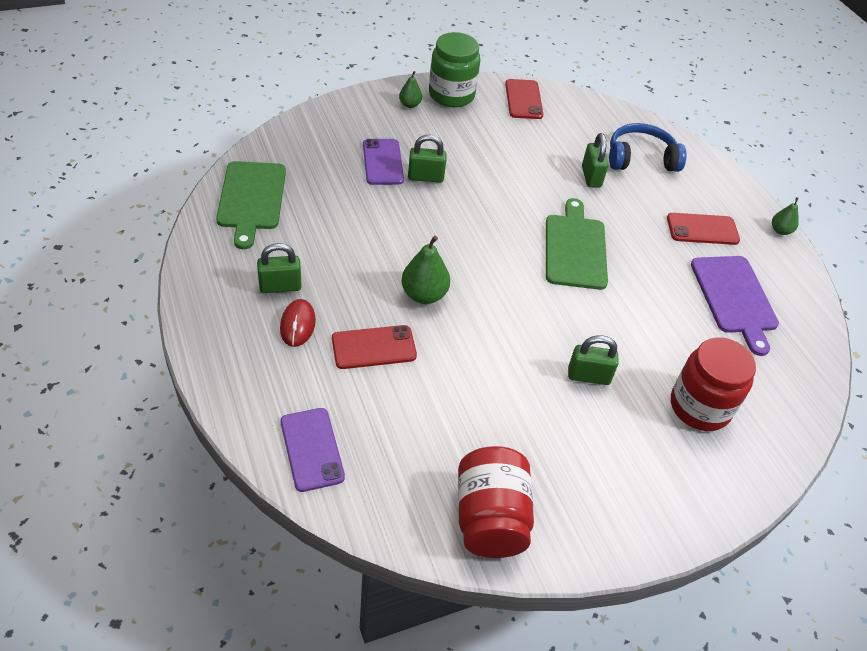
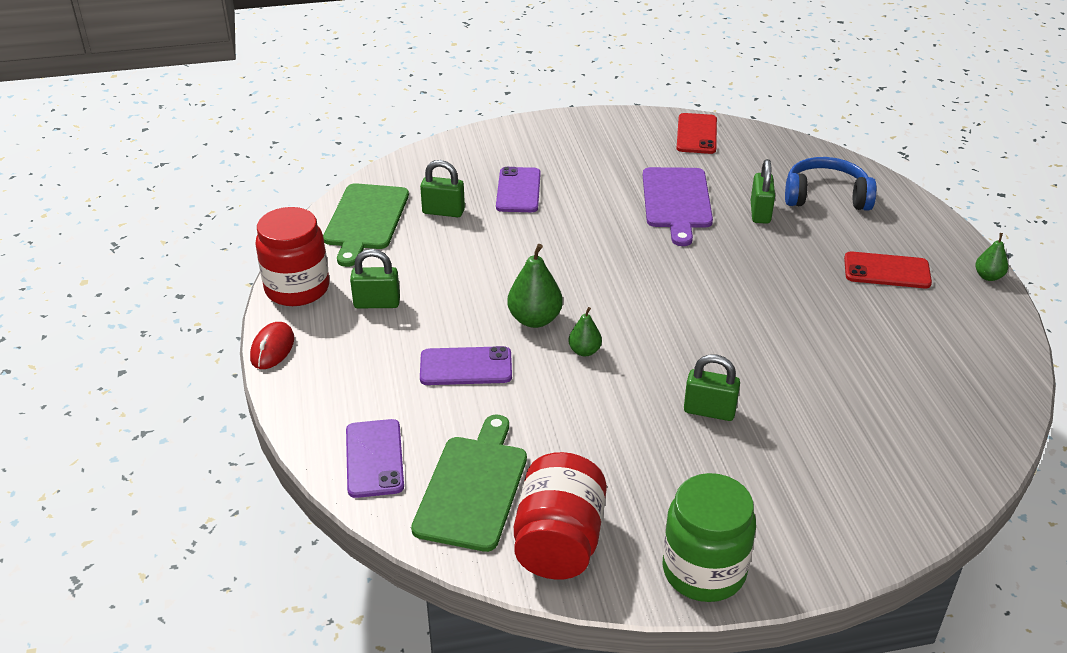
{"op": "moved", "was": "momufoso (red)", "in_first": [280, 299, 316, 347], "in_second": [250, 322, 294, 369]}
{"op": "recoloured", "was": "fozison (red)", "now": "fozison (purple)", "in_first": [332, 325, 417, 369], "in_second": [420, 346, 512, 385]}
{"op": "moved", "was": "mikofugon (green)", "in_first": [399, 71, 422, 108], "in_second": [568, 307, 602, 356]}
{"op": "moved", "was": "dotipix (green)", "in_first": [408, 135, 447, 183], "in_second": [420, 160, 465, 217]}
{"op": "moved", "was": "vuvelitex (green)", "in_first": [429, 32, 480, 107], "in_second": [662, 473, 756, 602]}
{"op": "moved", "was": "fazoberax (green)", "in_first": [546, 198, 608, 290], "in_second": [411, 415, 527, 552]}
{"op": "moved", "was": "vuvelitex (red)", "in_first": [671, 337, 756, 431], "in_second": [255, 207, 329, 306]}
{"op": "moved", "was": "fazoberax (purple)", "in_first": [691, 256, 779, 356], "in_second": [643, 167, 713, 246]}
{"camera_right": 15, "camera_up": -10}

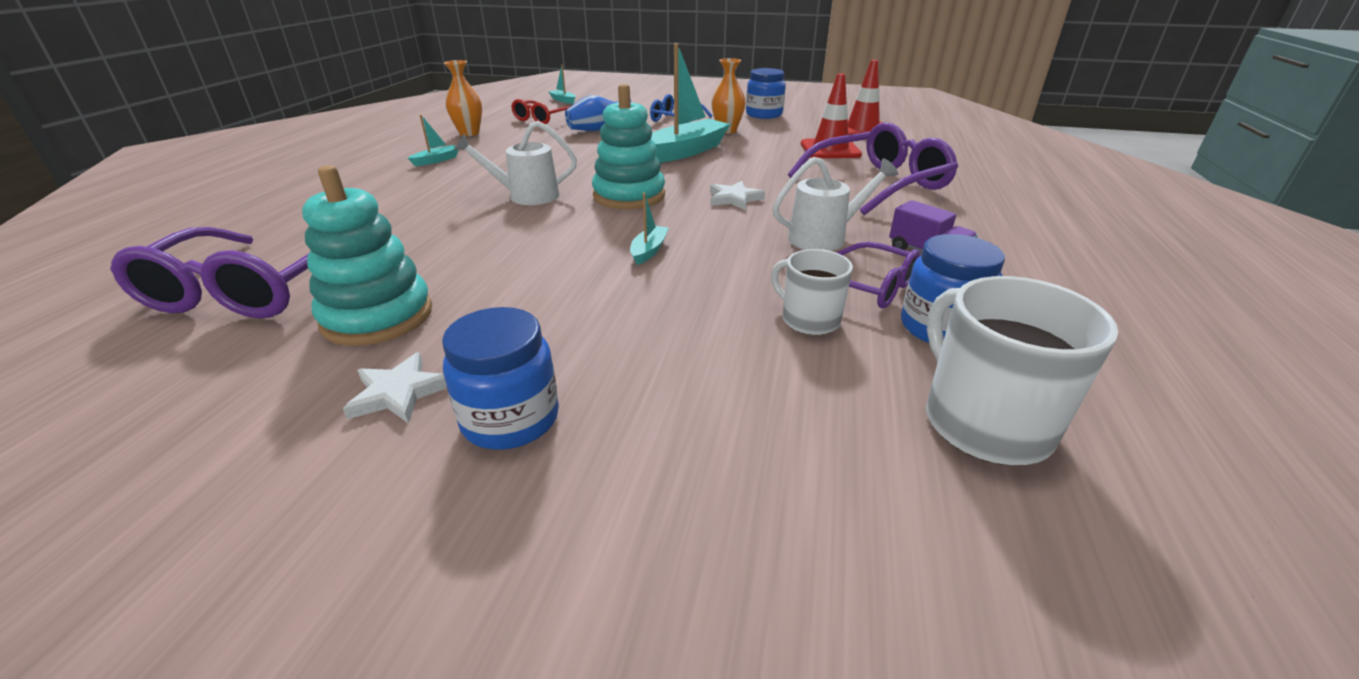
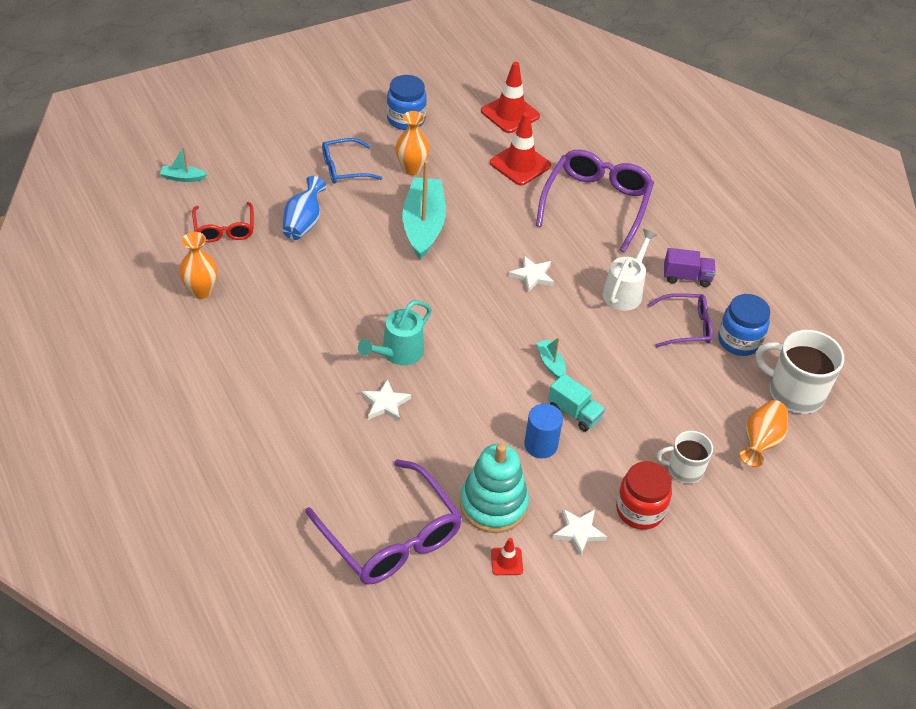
{"op": "removed", "was": "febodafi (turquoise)", "in_first": [408, 115, 459, 166]}
{"op": "recoloured", "was": "vuvelitex (blue)", "now": "vuvelitex (red)", "in_first": [442, 307, 559, 450], "in_second": [616, 461, 672, 530]}
{"op": "recoloured", "was": "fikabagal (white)", "now": "fikabagal (turquoise)", "in_first": [454, 121, 577, 205], "in_second": [358, 300, 432, 365]}
{"op": "removed", "was": "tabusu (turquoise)", "in_first": [592, 84, 665, 209]}
{"op": "moved", "was": "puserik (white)", "in_first": [771, 249, 853, 335], "in_second": [657, 431, 713, 483]}
{"op": "added", "now": "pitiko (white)", "in_second": [361, 379, 411, 422]}
{"op": "added", "now": "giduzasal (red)", "in_second": [491, 538, 523, 575]}
{"op": "added", "now": "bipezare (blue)", "in_second": [524, 404, 563, 458]}
{"op": "added", "now": "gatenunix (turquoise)", "in_second": [548, 374, 605, 432]}
{"op": "added", "now": "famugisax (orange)", "in_second": [739, 400, 788, 467]}
{"camera_right": -45, "camera_up": 15}

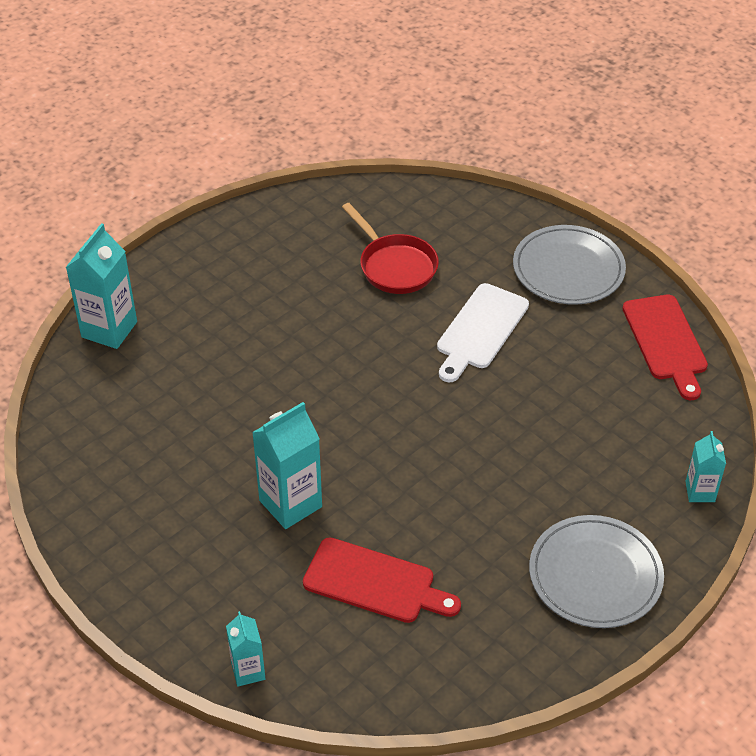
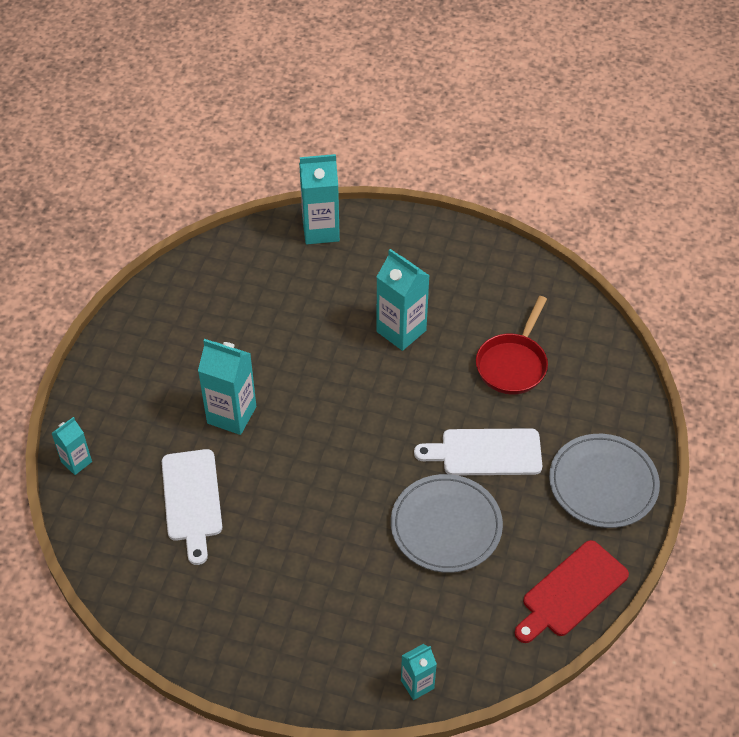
{"op": "recoloured", "was": "fazoberax (red)", "now": "fazoberax (white)", "in_first": [303, 537, 461, 623], "in_second": [162, 449, 222, 565]}
{"op": "moved", "was": "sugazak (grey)", "in_first": [529, 515, 664, 628], "in_second": [391, 474, 503, 573]}
{"op": "added", "now": "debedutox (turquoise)", "in_second": [376, 249, 430, 351]}
{"camera_right": 60, "camera_up": 5}

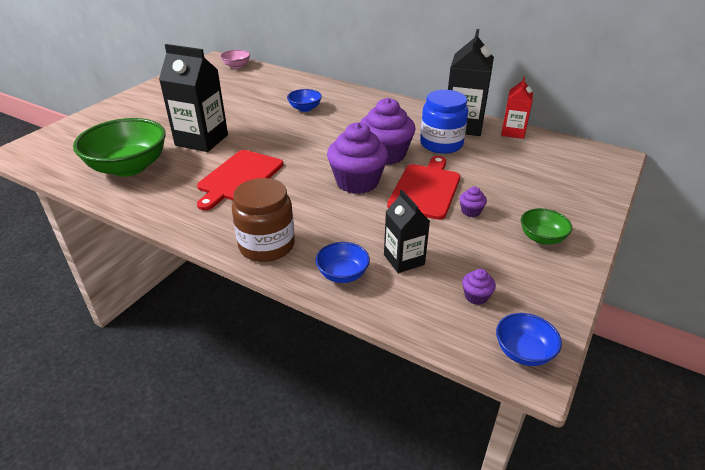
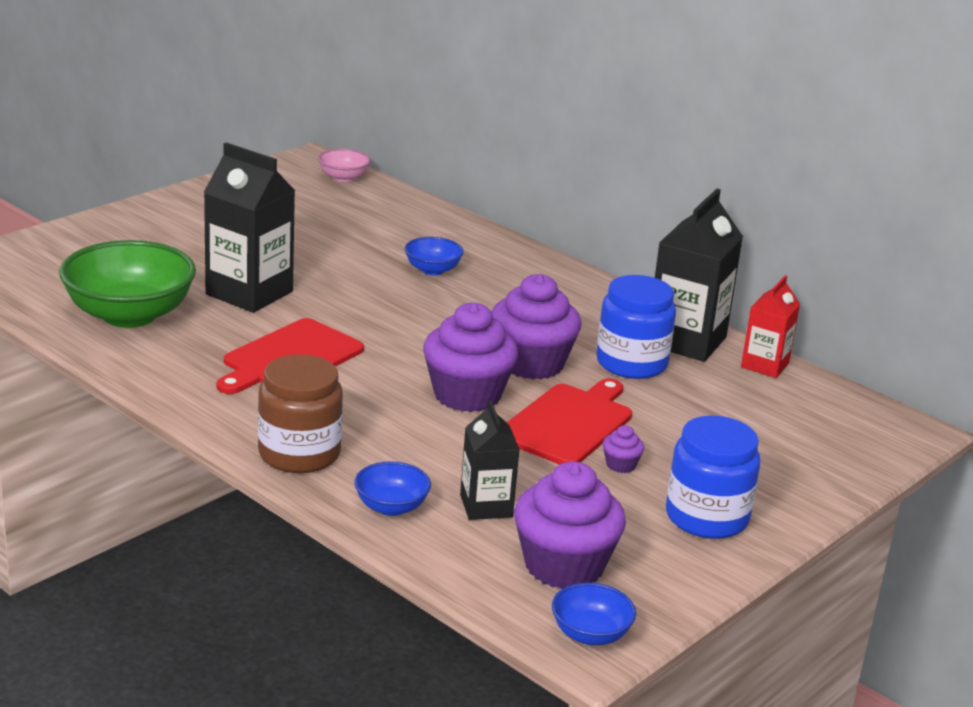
{"op": "resized", "was": "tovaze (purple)", "in_first": [462, 269, 496, 305], "in_second": [514, 461, 626, 589], "ratio": 2.39}
{"op": "replaced", "was": "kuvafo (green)", "now": "vuvelitex (blue)", "in_first": [521, 208, 572, 244], "in_second": [666, 416, 760, 539]}
{"camera_right": 10, "camera_up": -10}

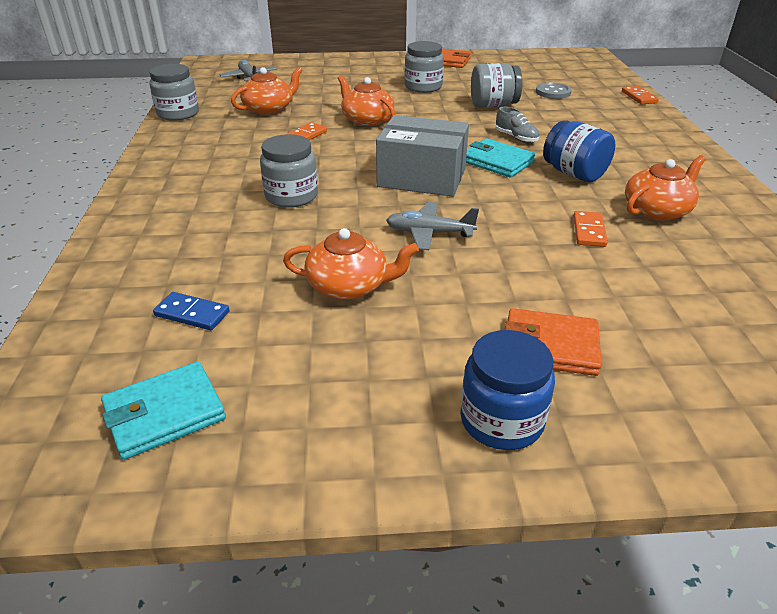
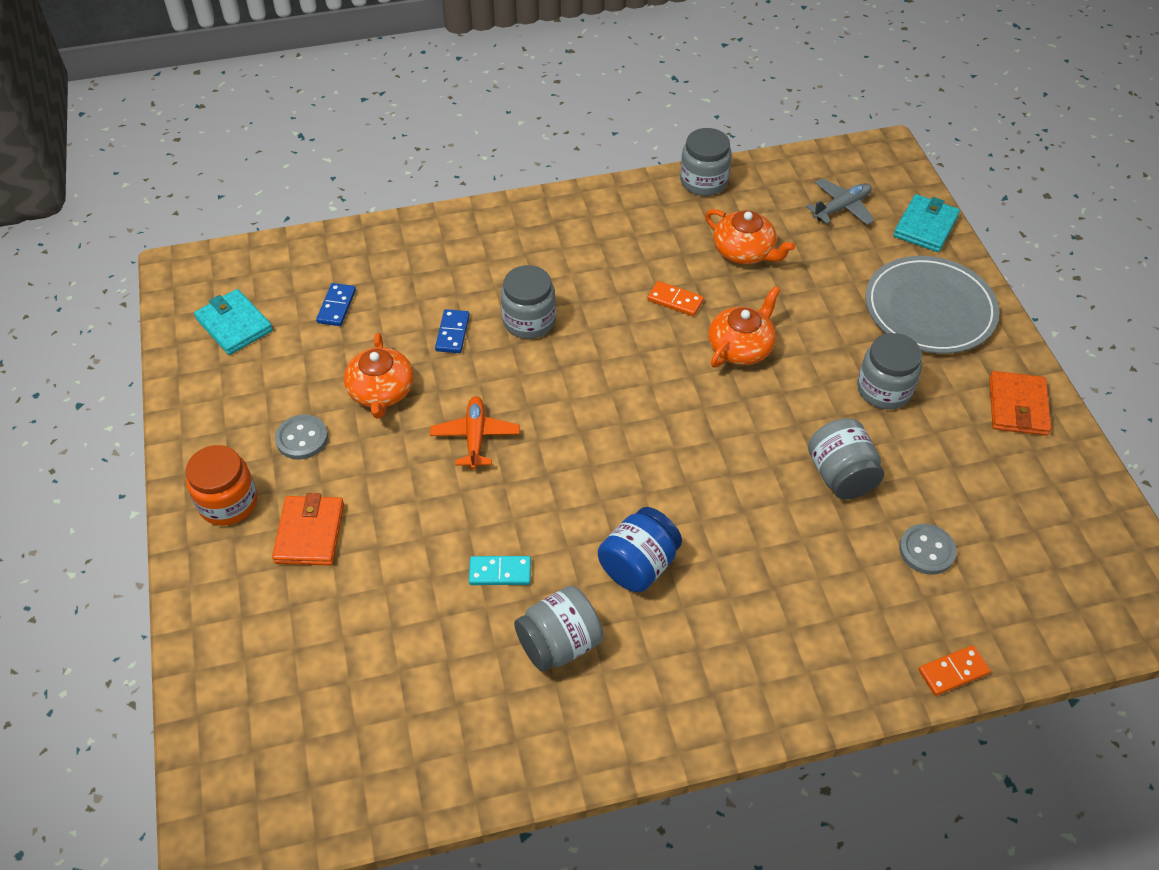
{"op": "removed", "was": "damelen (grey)", "in_first": [376, 115, 469, 197]}
{"op": "recoloured", "was": "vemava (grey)", "now": "vemava (orange)", "in_first": [386, 202, 479, 250], "in_second": [430, 396, 520, 470]}
{"op": "recoloured", "was": "vuvelitex (blue)", "now": "vuvelitex (orange)", "in_first": [460, 330, 555, 450], "in_second": [186, 445, 257, 526]}
{"op": "moved", "was": "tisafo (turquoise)", "in_first": [466, 138, 536, 177], "in_second": [893, 194, 960, 252]}
{"op": "removed", "was": "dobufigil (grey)", "in_first": [496, 107, 539, 143]}
{"op": "recoloured", "was": "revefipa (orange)", "now": "revefipa (turquoise)", "in_first": [574, 211, 608, 247], "in_second": [469, 556, 531, 585]}
{"op": "replaced", "was": "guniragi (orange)", "now": "vuvelitex (grey)", "in_first": [625, 155, 706, 221], "in_second": [514, 586, 603, 672]}
{"op": "added", "now": "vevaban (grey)", "in_second": [275, 414, 328, 459]}
{"op": "added", "now": "revefipa (blue)", "in_second": [435, 309, 470, 353]}
{"op": "added", "now": "sugazak (grey)", "in_second": [865, 256, 999, 353]}
{"camera_right": 80, "camera_up": 15}

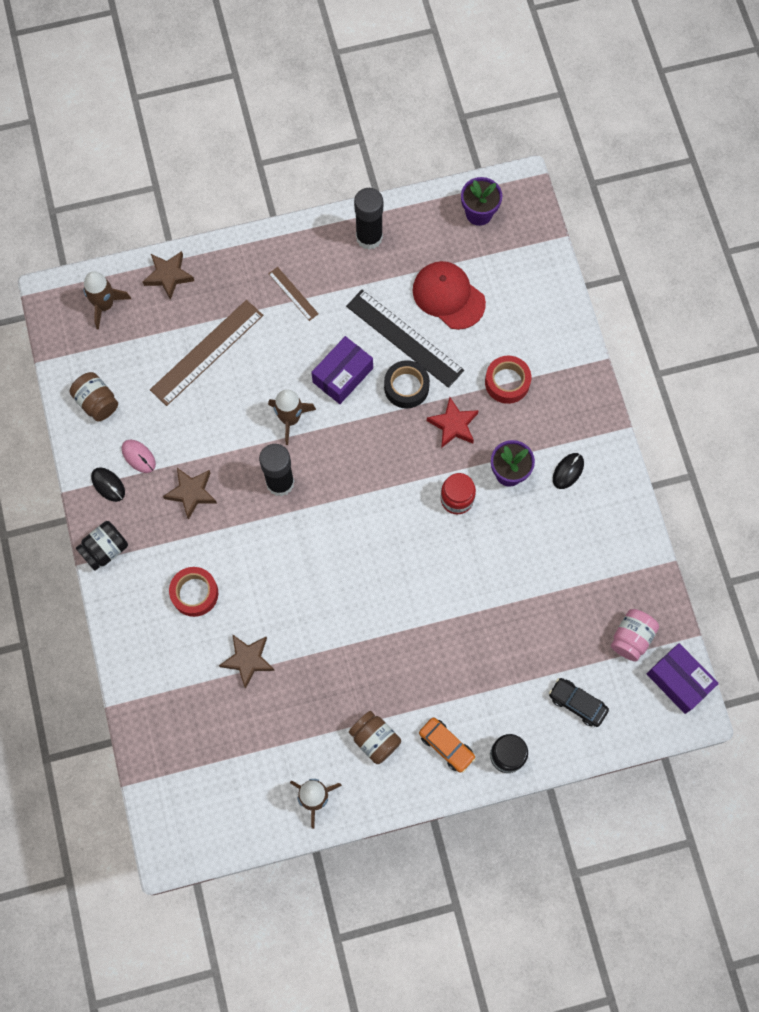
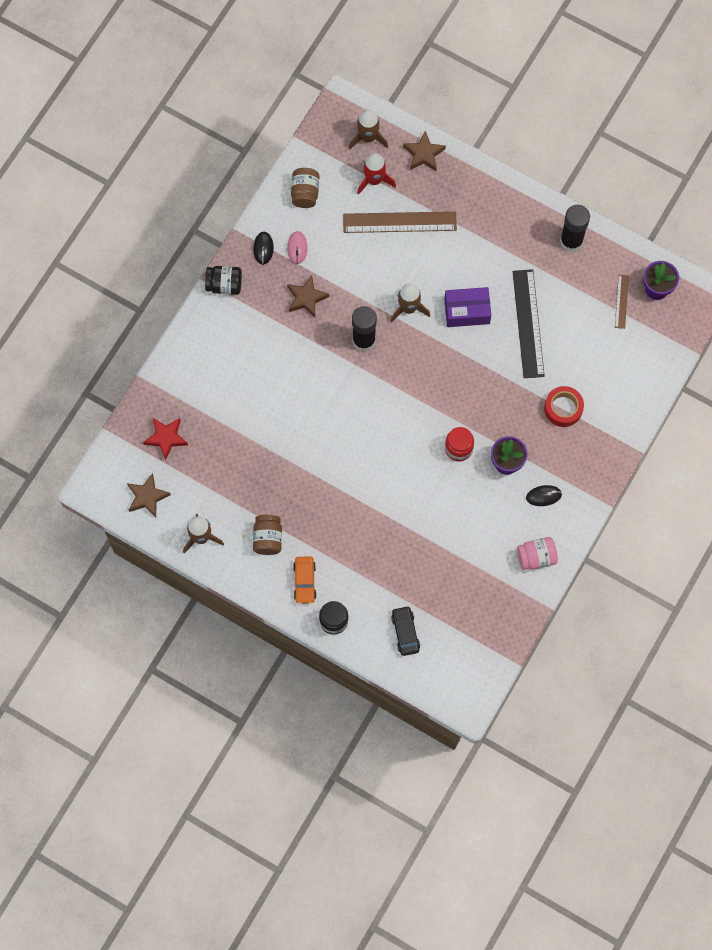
{"op": "removed", "was": "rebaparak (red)", "in_first": [169, 567, 218, 617]}
{"op": "moved", "was": "pitiko (brown)", "in_first": [219, 634, 275, 689], "in_second": [127, 473, 171, 517]}
{"op": "moved", "was": "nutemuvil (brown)", "in_first": [268, 267, 319, 321], "in_second": [615, 275, 629, 329]}
{"op": "removed", "was": "rebaparak (black)", "in_first": [384, 360, 430, 409]}
{"op": "removed", "was": "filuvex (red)", "in_first": [413, 261, 486, 330]}
{"op": "moved", "was": "pitiko (red)", "in_first": [427, 397, 479, 448], "in_second": [143, 418, 188, 461]}
{"op": "moved", "was": "vuvelitex (pink)", "in_first": [611, 609, 659, 662], "in_second": [517, 537, 558, 570]}
{"op": "removed", "was": "damelen (purple)", "in_first": [646, 643, 719, 714]}
{"op": "added", "now": "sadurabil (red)", "in_second": [357, 153, 396, 195]}
{"camera_right": 45, "camera_up": 0}

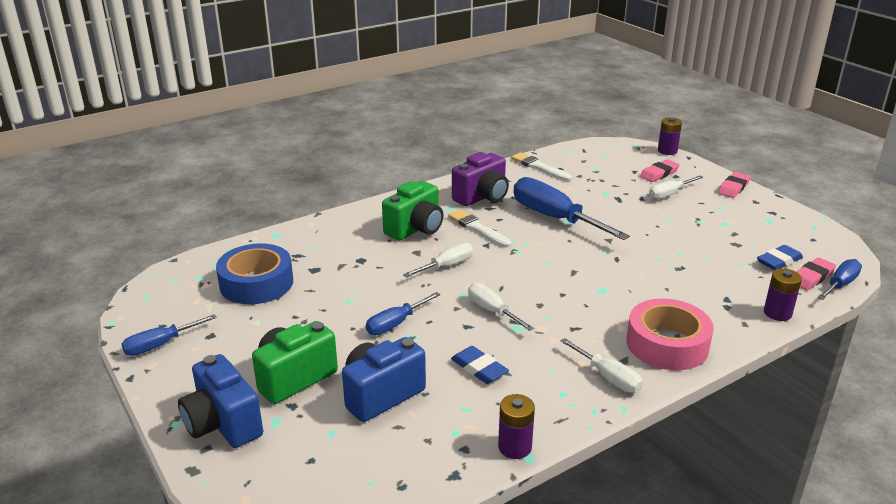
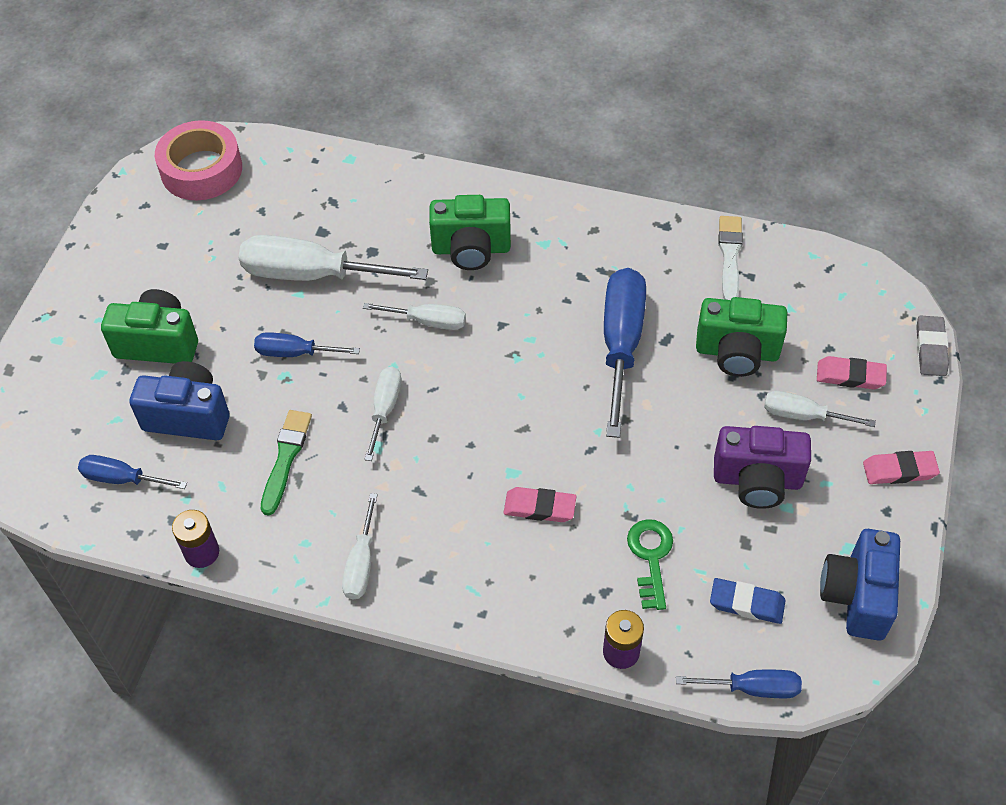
{"op": "moved", "was": "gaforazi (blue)", "in_first": [122, 314, 217, 356], "in_second": [78, 455, 187, 489]}
{"op": "moved", "was": "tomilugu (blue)", "in_first": [178, 354, 263, 448], "in_second": [820, 529, 900, 641]}
{"op": "removed", "was": "rebaparak (blue)", "in_first": [216, 243, 293, 304]}
{"op": "removed", "was": "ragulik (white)", "in_first": [448, 210, 512, 248]}
{"op": "replaced", "was": "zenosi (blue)", "now": "ragulik (green)", "in_first": [451, 346, 509, 384], "in_second": [261, 410, 312, 515]}
{"op": "moved", "was": "tomilugu (purple)", "in_first": [452, 152, 509, 206], "in_second": [714, 426, 811, 509]}
{"op": "moved", "was": "rebaparak (pink)", "in_first": [626, 299, 714, 370], "in_second": [155, 120, 242, 200]}
{"op": "replaced", "was": "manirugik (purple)", "now": "zenosi (grey)", "in_first": [658, 117, 682, 155], "in_second": [916, 316, 949, 376]}
{"op": "moved", "was": "zenosi (pink)", "in_first": [796, 257, 836, 290], "in_second": [503, 487, 577, 522]}
{"op": "added", "now": "gaforazi (white)", "in_second": [239, 235, 428, 281]}
{"op": "added", "now": "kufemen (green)", "in_second": [627, 519, 673, 610]}
{"op": "added", "now": "tomilugu (green)", "in_second": [696, 297, 787, 377]}
{"camera_right": 50, "camera_up": 25}

